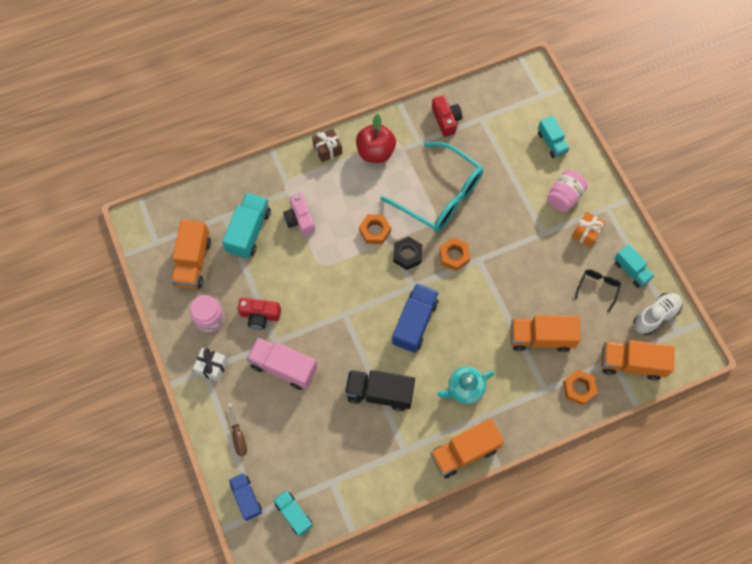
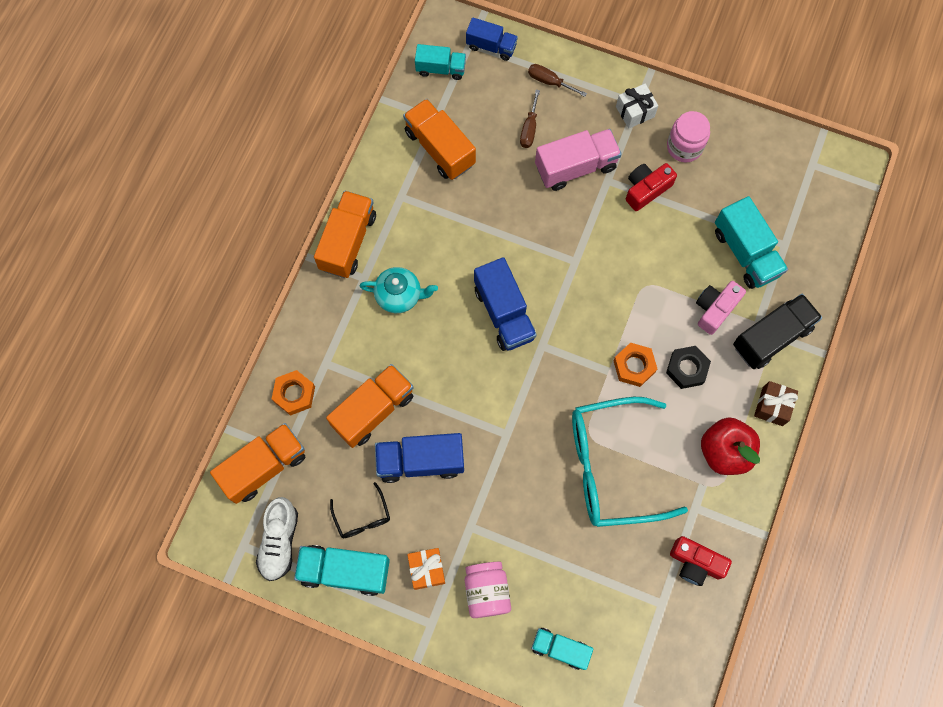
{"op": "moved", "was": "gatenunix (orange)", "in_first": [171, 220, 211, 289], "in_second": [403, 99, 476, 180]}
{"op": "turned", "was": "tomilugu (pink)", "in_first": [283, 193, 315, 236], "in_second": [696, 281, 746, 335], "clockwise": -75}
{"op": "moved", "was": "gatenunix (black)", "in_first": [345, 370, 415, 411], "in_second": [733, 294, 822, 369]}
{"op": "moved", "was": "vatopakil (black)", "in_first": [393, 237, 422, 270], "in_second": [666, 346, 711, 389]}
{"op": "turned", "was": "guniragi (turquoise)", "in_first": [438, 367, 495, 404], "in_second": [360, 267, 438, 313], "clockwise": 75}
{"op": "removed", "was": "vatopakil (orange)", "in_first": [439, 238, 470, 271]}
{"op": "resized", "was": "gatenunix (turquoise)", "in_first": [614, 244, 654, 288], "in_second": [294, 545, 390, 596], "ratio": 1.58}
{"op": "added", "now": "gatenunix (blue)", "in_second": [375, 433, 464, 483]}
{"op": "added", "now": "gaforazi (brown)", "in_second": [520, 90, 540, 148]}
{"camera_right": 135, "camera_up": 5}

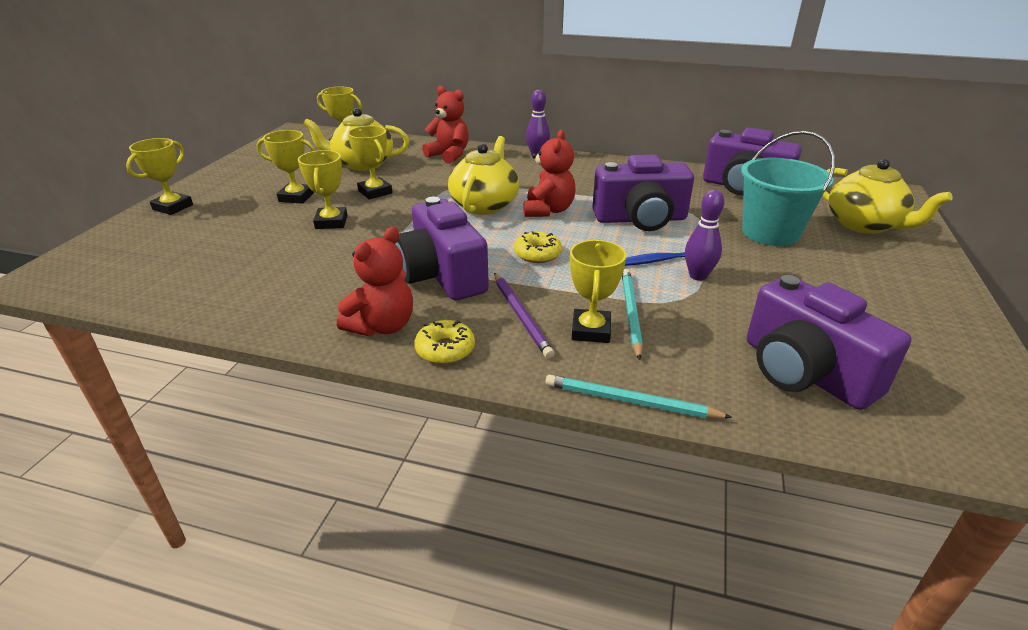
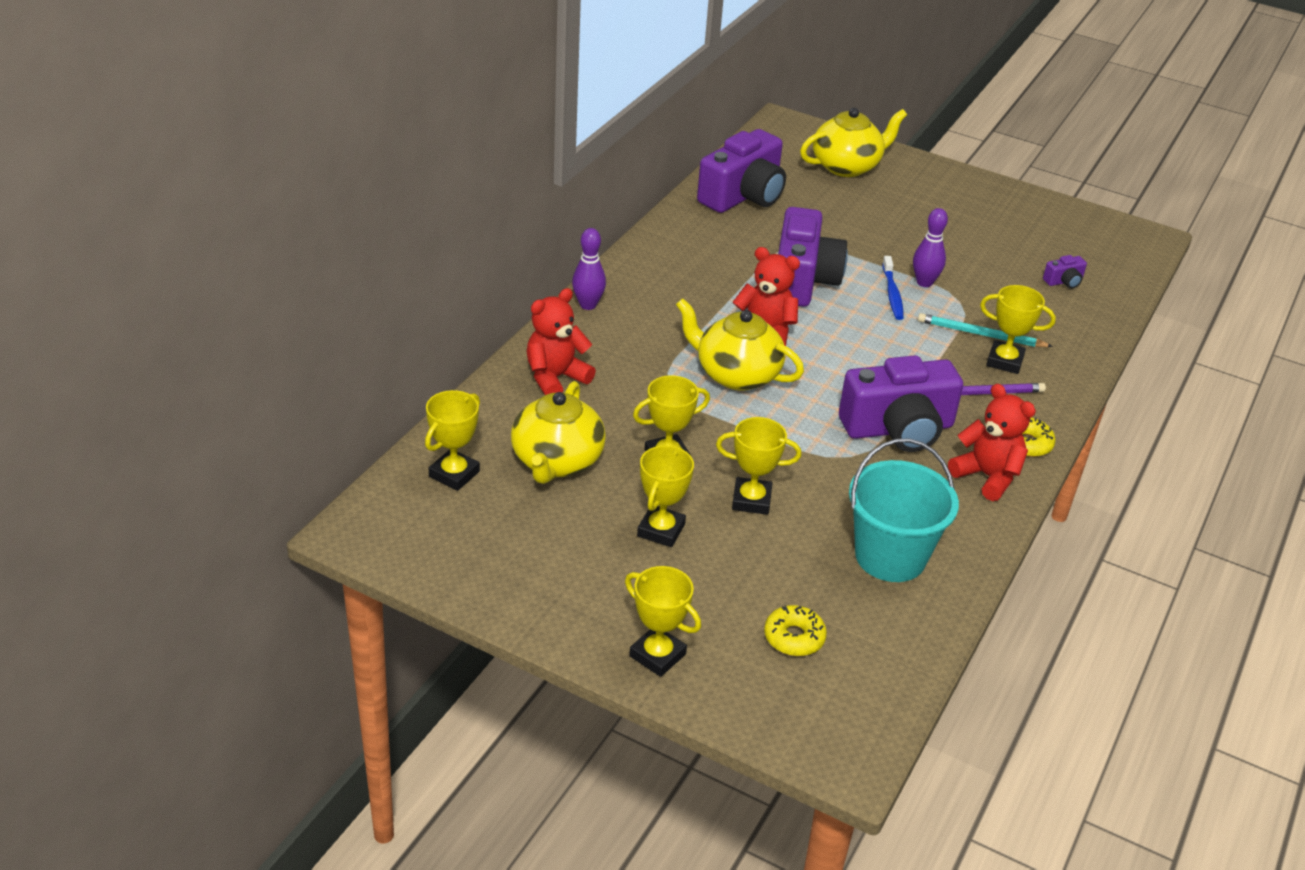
{"op": "moved", "was": "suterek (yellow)", "in_first": [514, 231, 562, 263], "in_second": [764, 605, 827, 656]}
{"op": "removed", "was": "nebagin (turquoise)", "in_first": [545, 375, 732, 418]}
{"op": "moved", "was": "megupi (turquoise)", "in_first": [741, 131, 835, 246], "in_second": [849, 439, 959, 582]}
{"op": "resized", "was": "tomilugu (purple)", "in_first": [747, 275, 912, 410], "in_second": [1043, 255, 1087, 289], "ratio": 0.41}
{"camera_right": -80, "camera_up": 5}

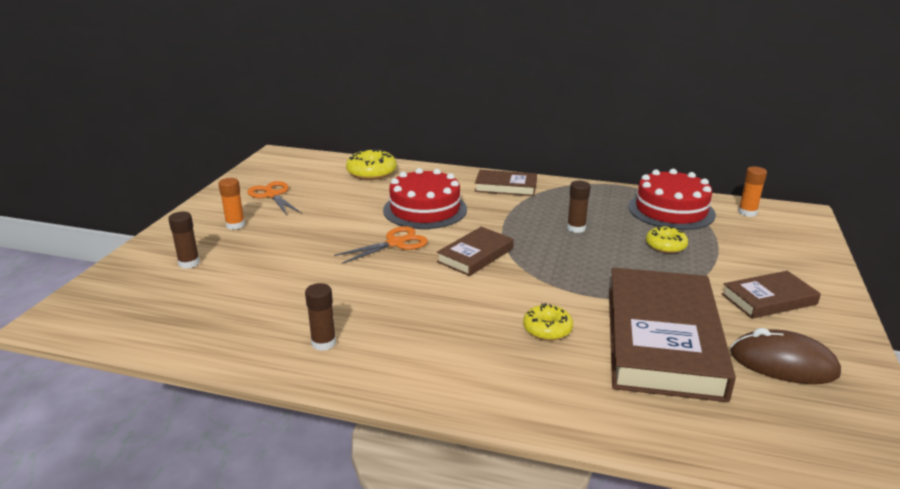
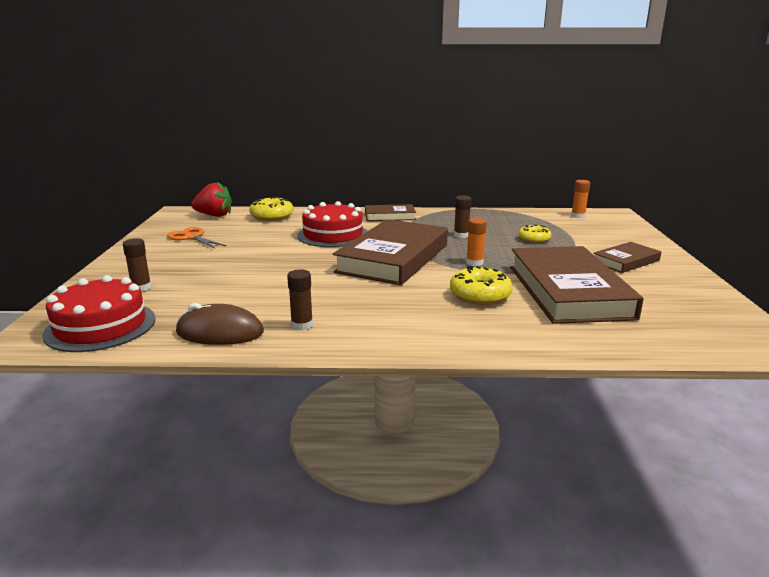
{"op": "moved", "was": "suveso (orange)", "in_first": [218, 178, 245, 230], "in_second": [466, 218, 487, 266]}
{"op": "removed", "was": "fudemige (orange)", "in_first": [334, 226, 428, 264]}
{"op": "resized", "was": "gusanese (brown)", "in_first": [437, 227, 514, 276], "in_second": [333, 219, 448, 285], "ratio": 2.01}
{"op": "resized", "was": "suterek (yellow)", "in_first": [523, 303, 573, 341], "in_second": [450, 266, 513, 305], "ratio": 1.52}
{"op": "moved", "was": "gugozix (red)", "in_first": [628, 169, 716, 230], "in_second": [42, 275, 155, 352]}
{"op": "moved", "was": "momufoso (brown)", "in_first": [730, 328, 841, 384], "in_second": [176, 303, 264, 345]}
{"op": "added", "now": "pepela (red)", "in_second": [191, 182, 232, 217]}
{"camera_right": -15, "camera_up": -5}

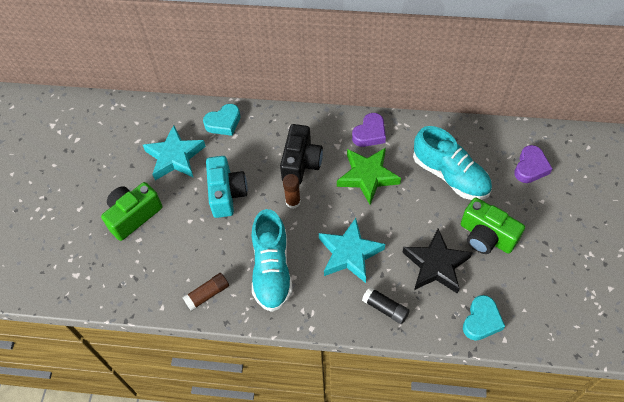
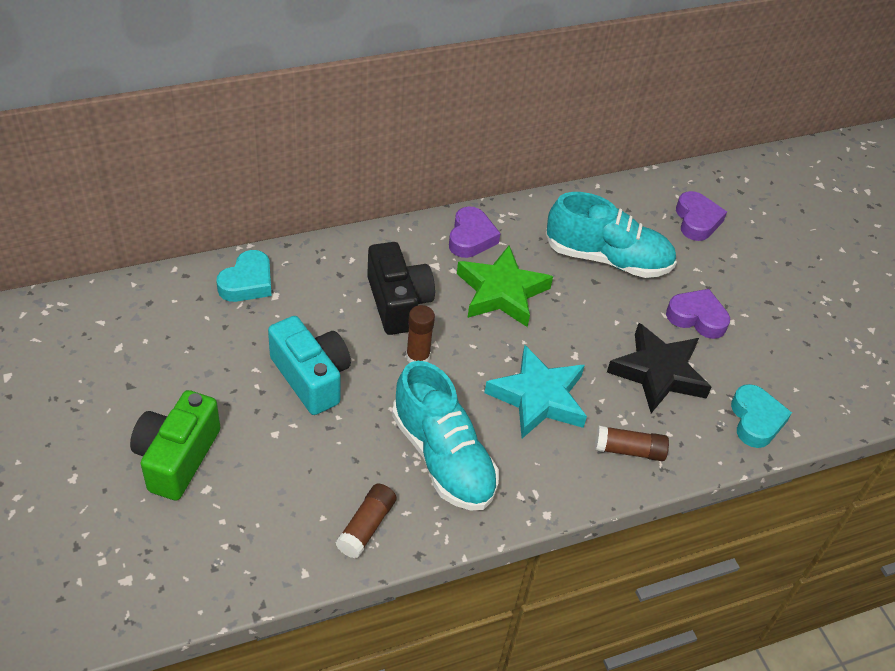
{"op": "removed", "was": "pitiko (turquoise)", "in_first": [143, 125, 206, 180]}
{"op": "recoloured", "was": "suveso (black)", "now": "suveso (brown)", "in_first": [362, 287, 410, 324], "in_second": [595, 425, 669, 461]}
{"op": "replaced", "was": "tomilugu (green)", "now": "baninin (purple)", "in_first": [461, 197, 525, 254], "in_second": [666, 289, 730, 339]}
{"camera_right": -35, "camera_up": -10}

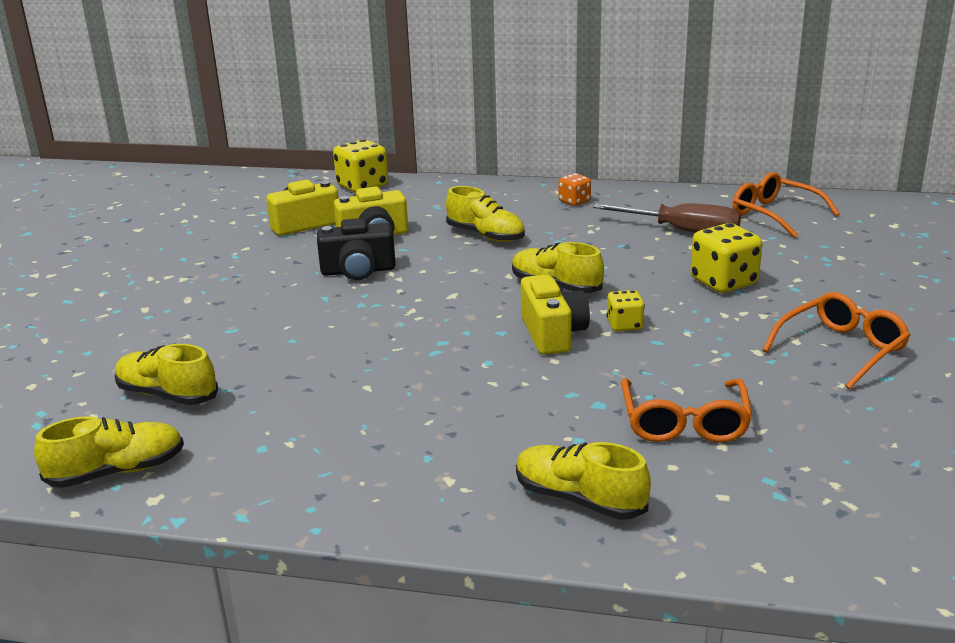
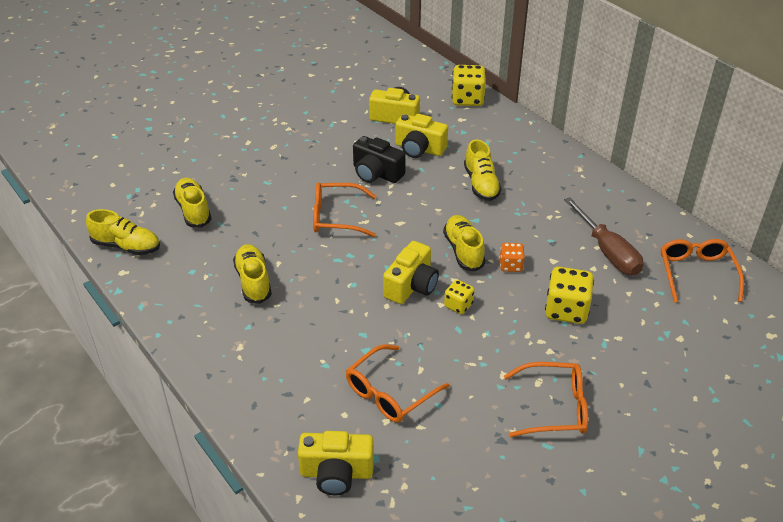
{"op": "moved", "was": "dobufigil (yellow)", "in_first": [516, 442, 651, 520], "in_second": [233, 244, 272, 304]}
{"op": "moved", "was": "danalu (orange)", "in_first": [559, 173, 591, 206], "in_second": [500, 243, 525, 272]}
{"op": "added", "now": "tomilugu (yellow)", "in_second": [298, 431, 374, 495]}
{"op": "added", "now": "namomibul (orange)", "in_second": [313, 182, 376, 237]}
{"camera_right": 40, "camera_up": 15}

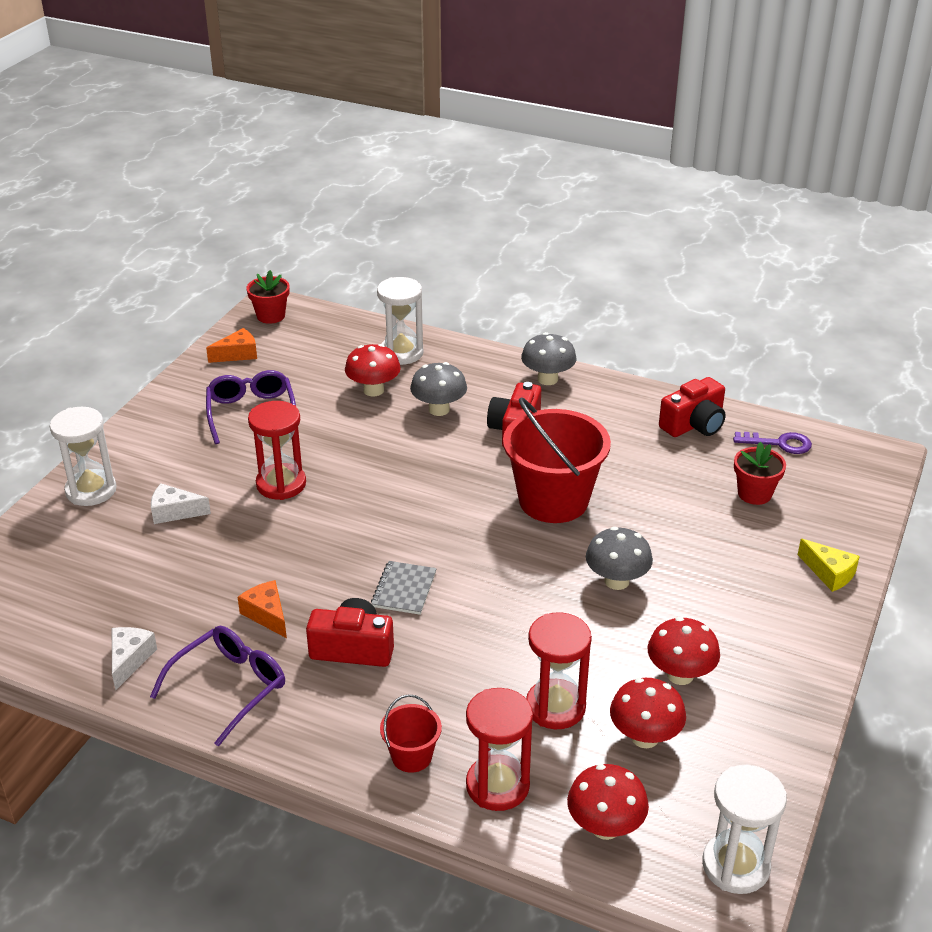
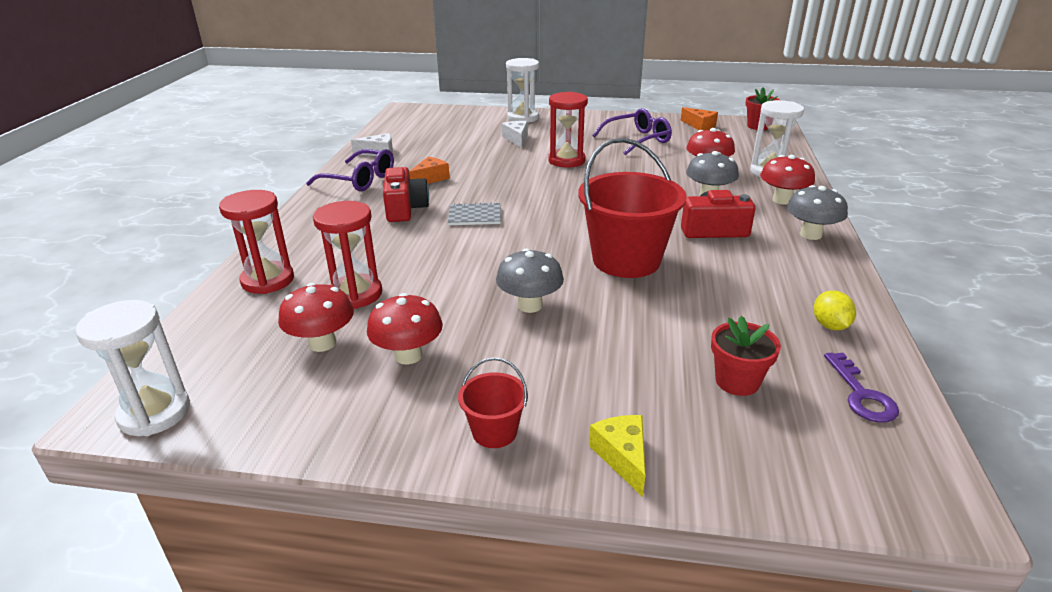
{"op": "moved", "was": "megupi (red)", "in_first": [380, 694, 442, 773], "in_second": [458, 357, 528, 448]}
{"op": "moved", "was": "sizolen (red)", "in_first": [567, 764, 649, 840], "in_second": [760, 155, 815, 205]}
{"op": "replaced", "was": "tomilugu (red)", "now": "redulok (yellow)", "in_first": [659, 377, 726, 437], "in_second": [814, 290, 856, 331]}
{"op": "turned", "was": "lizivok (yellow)", "in_first": [798, 539, 860, 592], "in_second": [589, 415, 645, 497], "clockwise": 135}
{"camera_right": 75, "camera_up": -5}

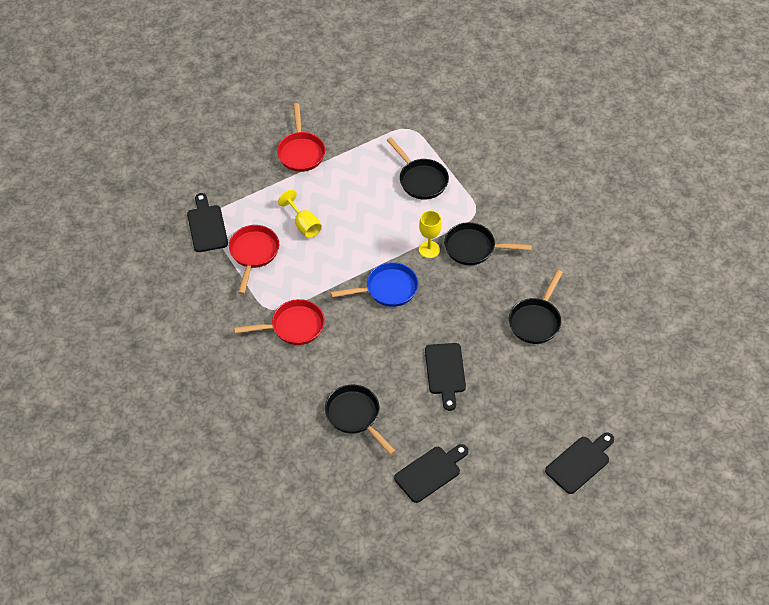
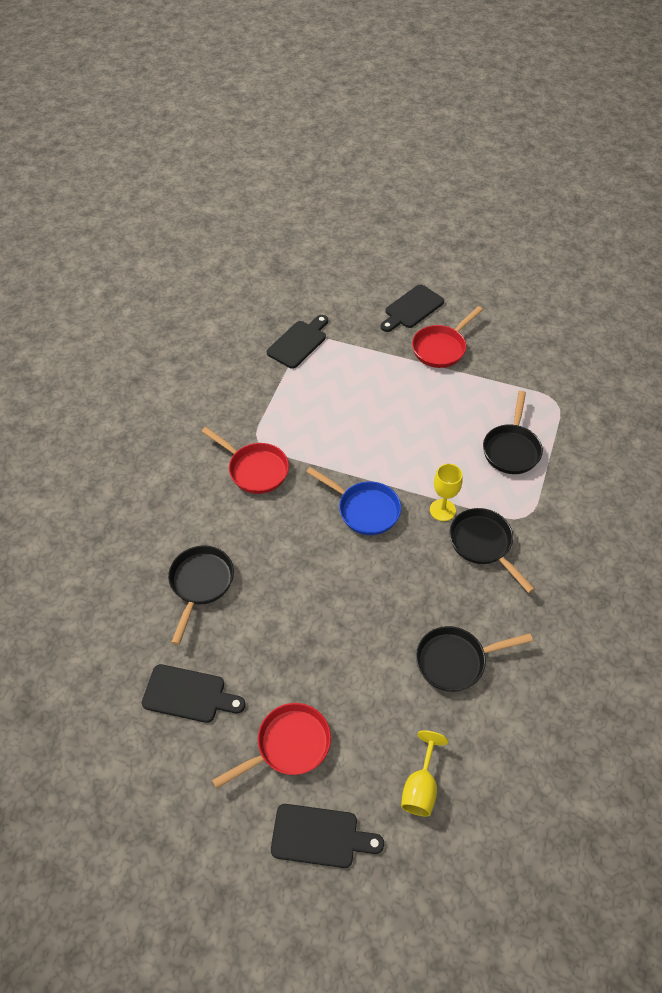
{"op": "moved", "was": "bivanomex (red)", "in_first": [229, 225, 279, 295], "in_second": [212, 703, 331, 789]}
{"op": "moved", "was": "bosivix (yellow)", "in_first": [278, 190, 322, 238], "in_second": [401, 730, 448, 817]}
{"op": "moved", "was": "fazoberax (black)", "in_first": [425, 343, 466, 411], "in_second": [381, 284, 444, 332]}
{"camera_right": 50, "camera_up": 0}

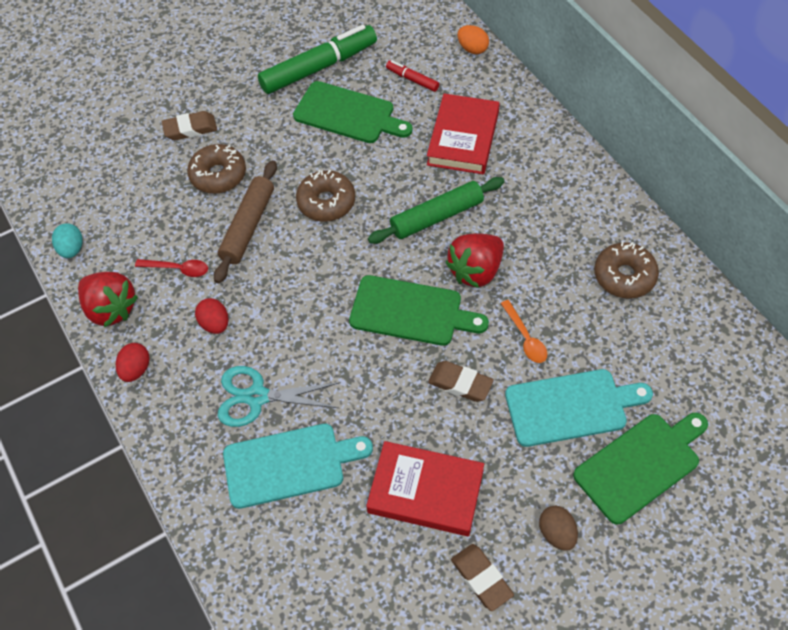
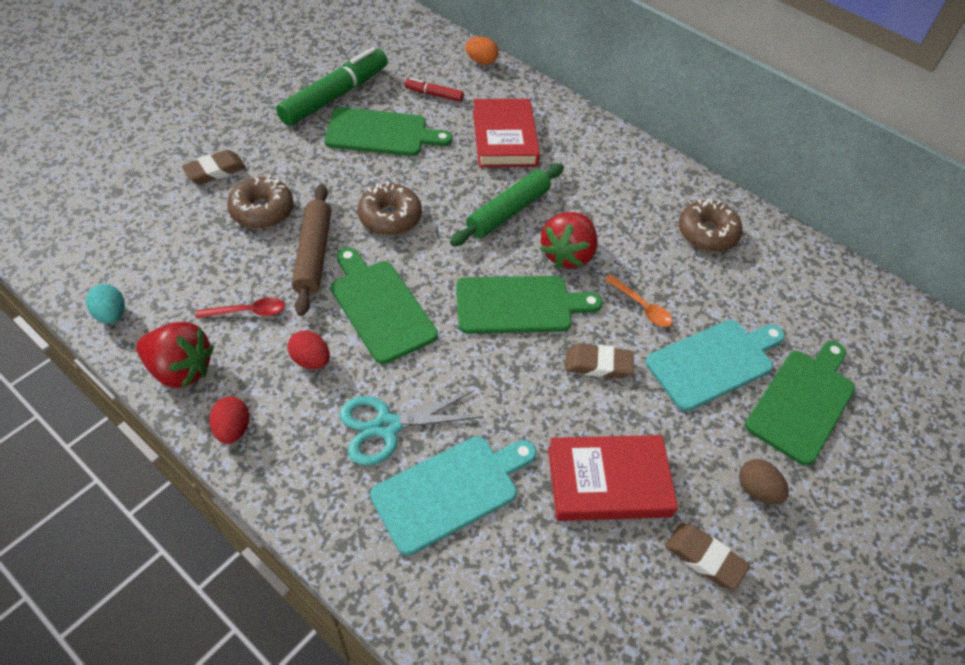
{"op": "added", "now": "fazoberax (green)", "in_second": [331, 247, 438, 364]}
{"camera_right": -25, "camera_up": -5}

